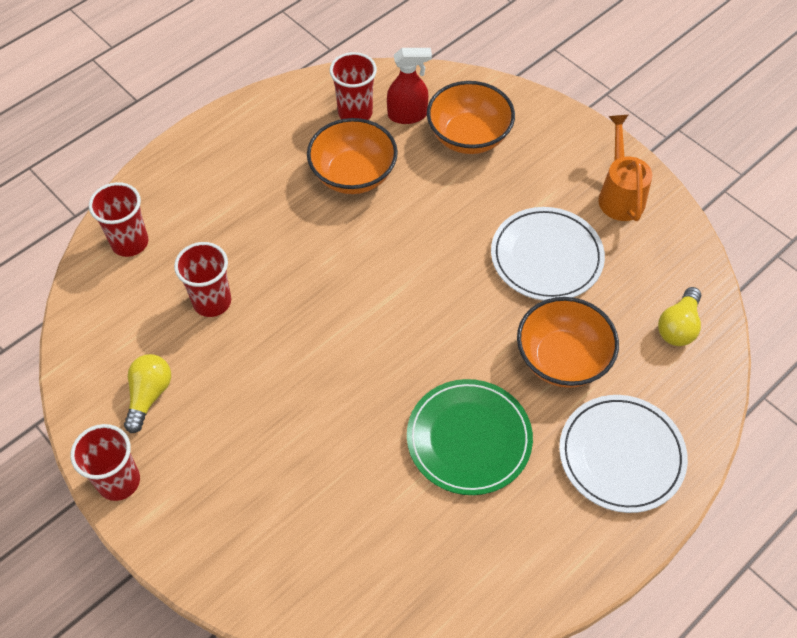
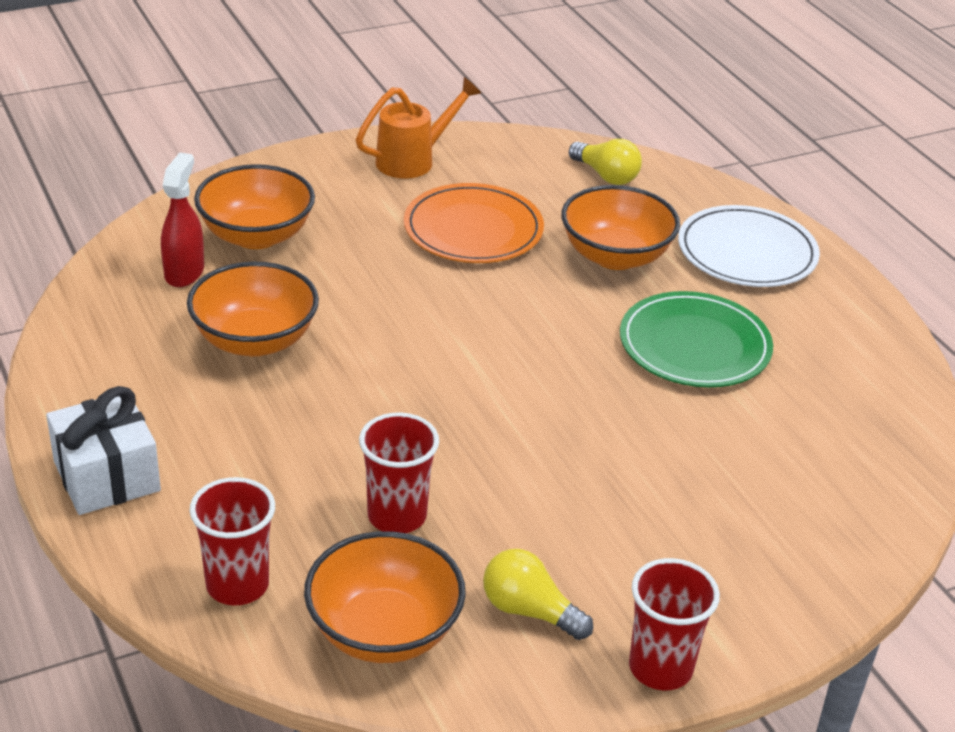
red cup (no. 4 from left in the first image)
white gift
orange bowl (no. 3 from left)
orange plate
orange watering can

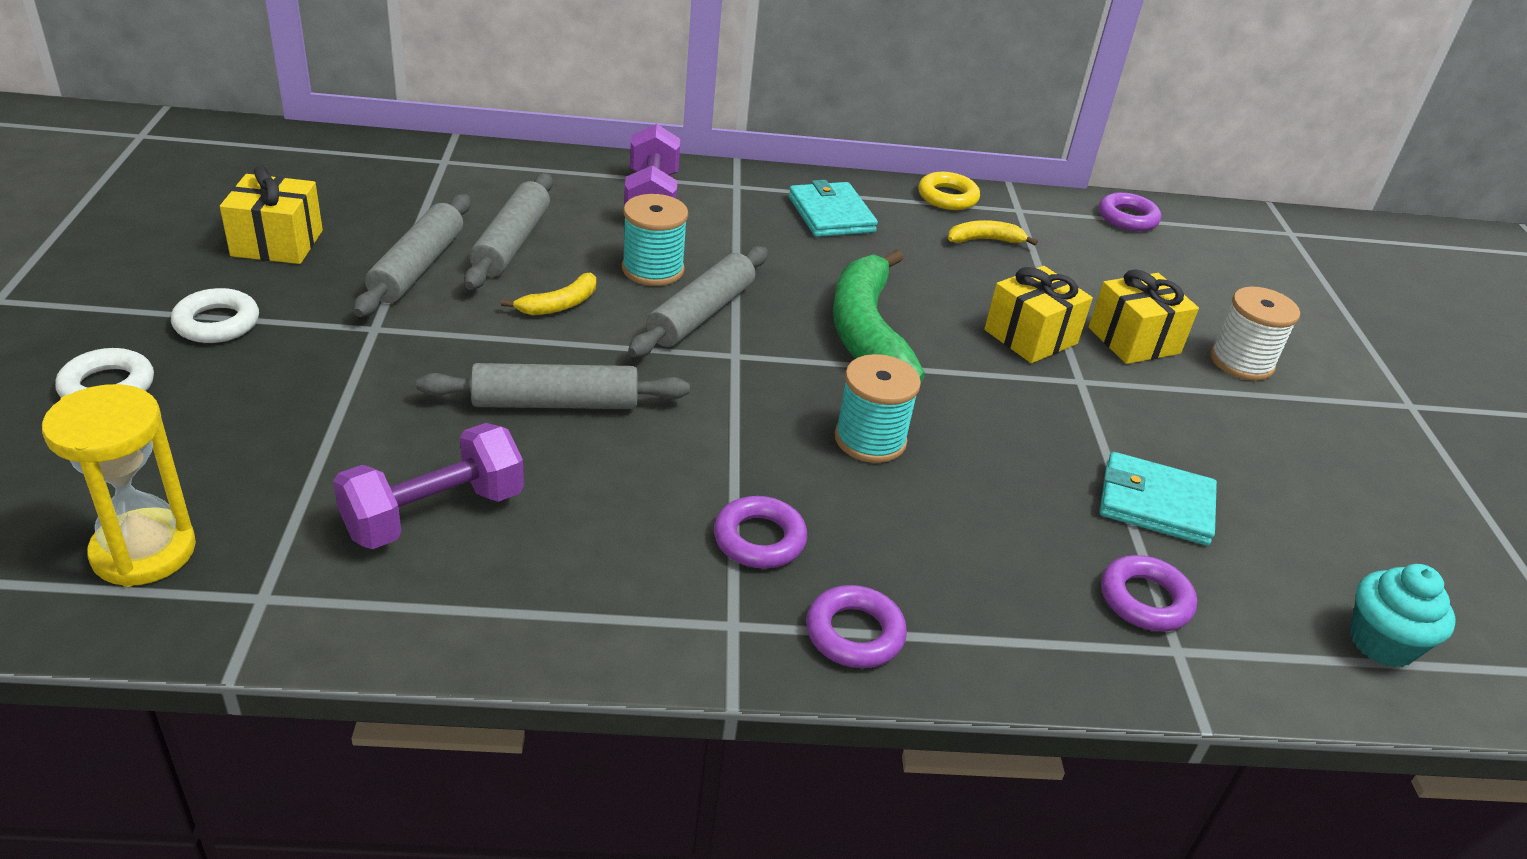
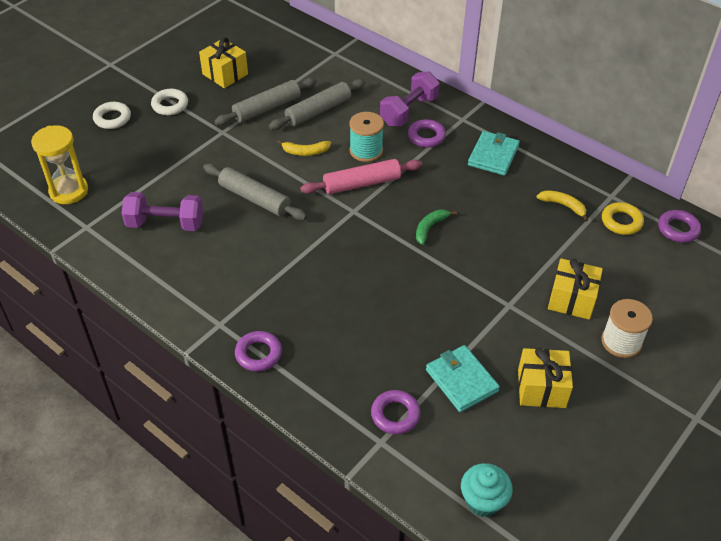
turquoise spool (no. 2 from left in the first image)
purple ring (no. 3 from left)
yellow ring
yellow gift (no. 2 from left)
pink rolling pin
green banana

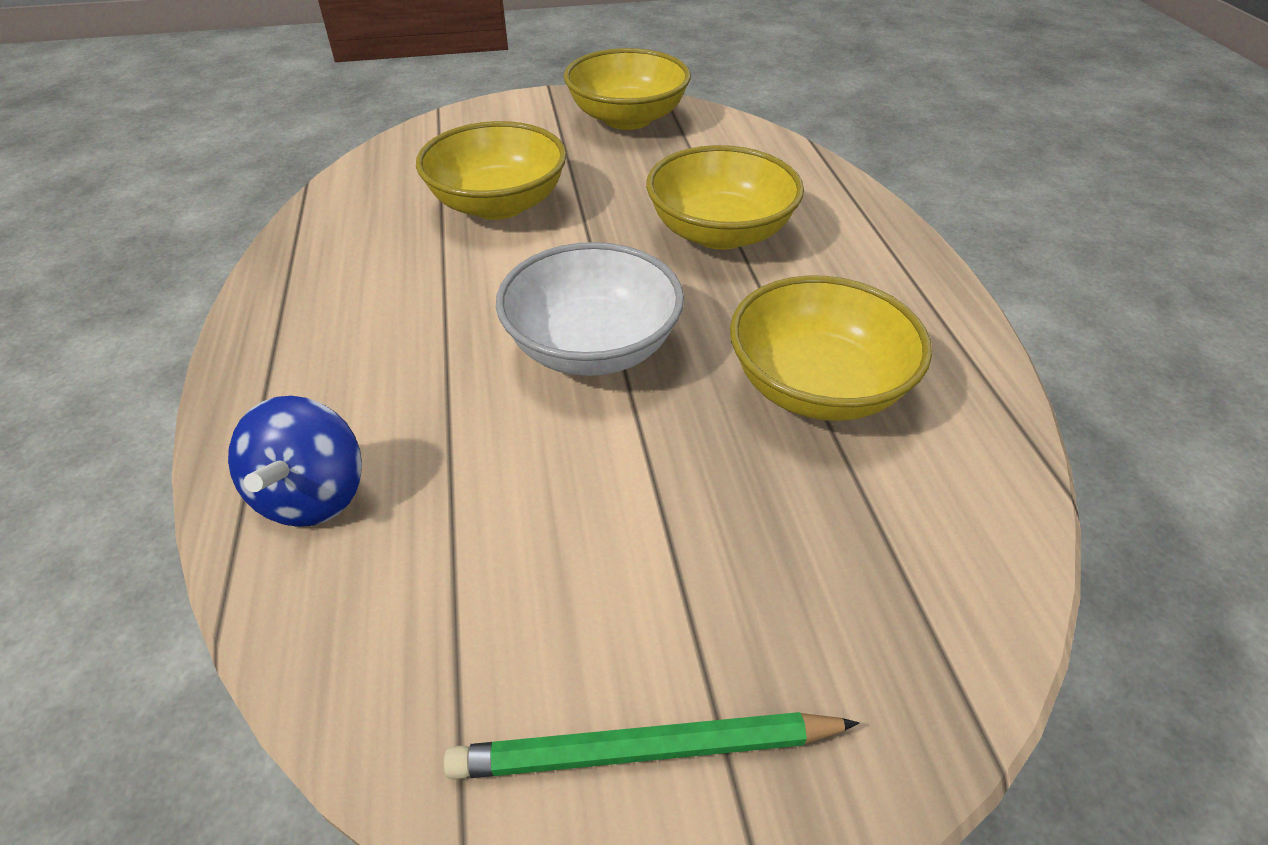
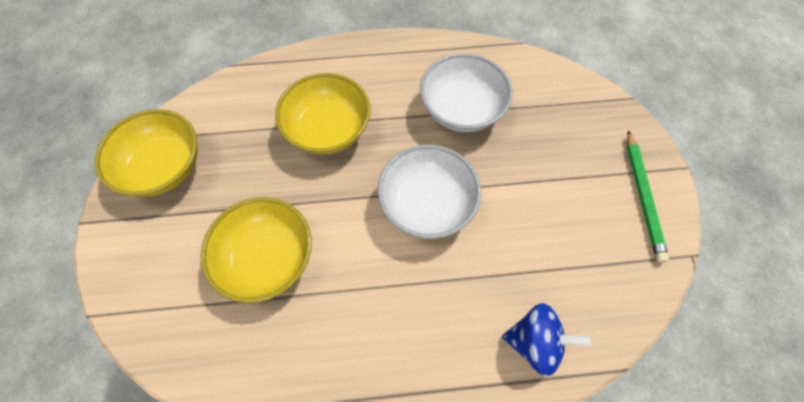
white bowl (no. 2 from left)

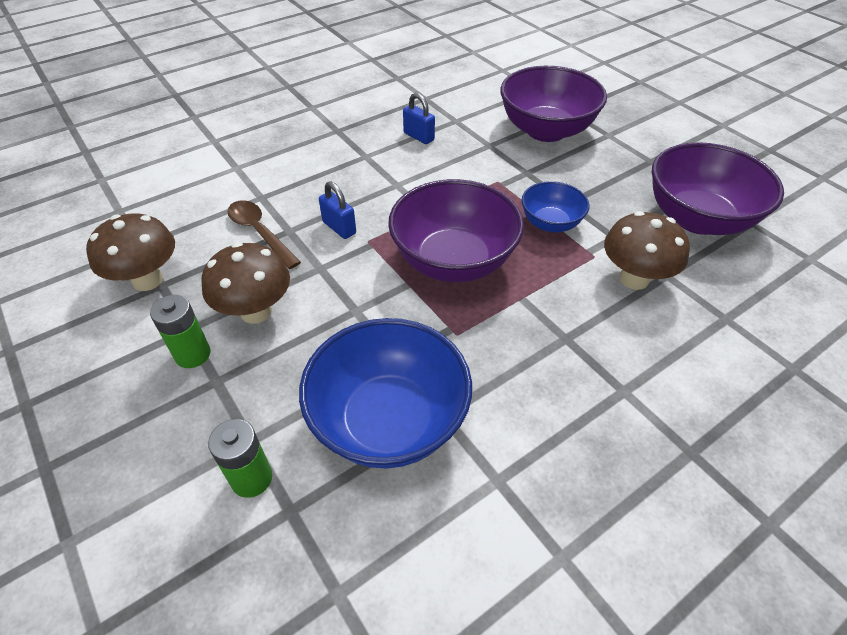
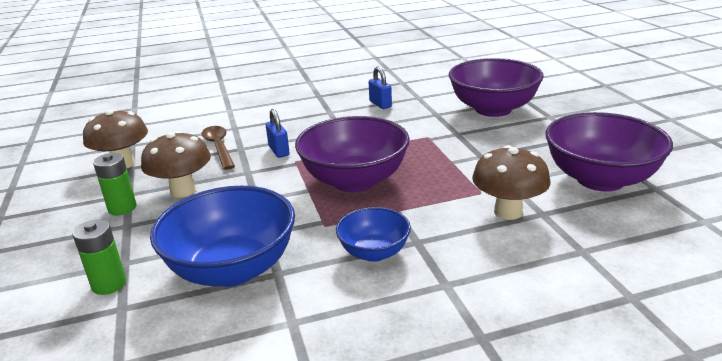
blue bowl (no. 2 from left)

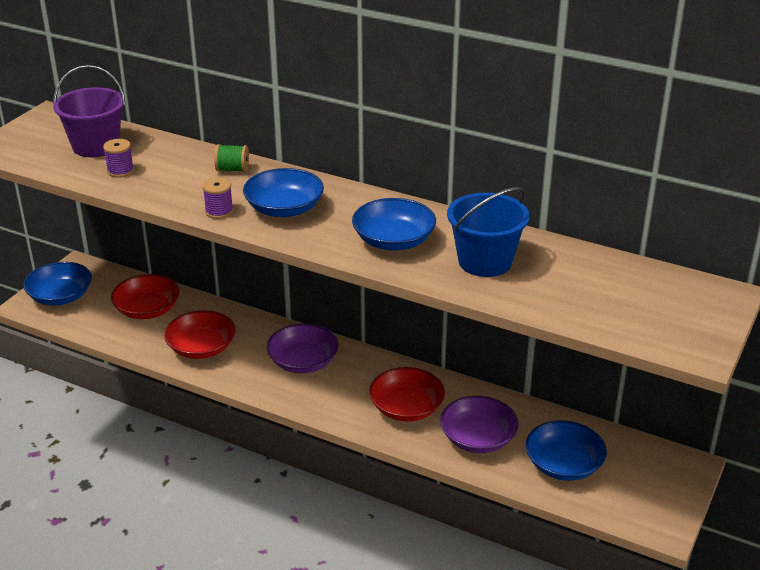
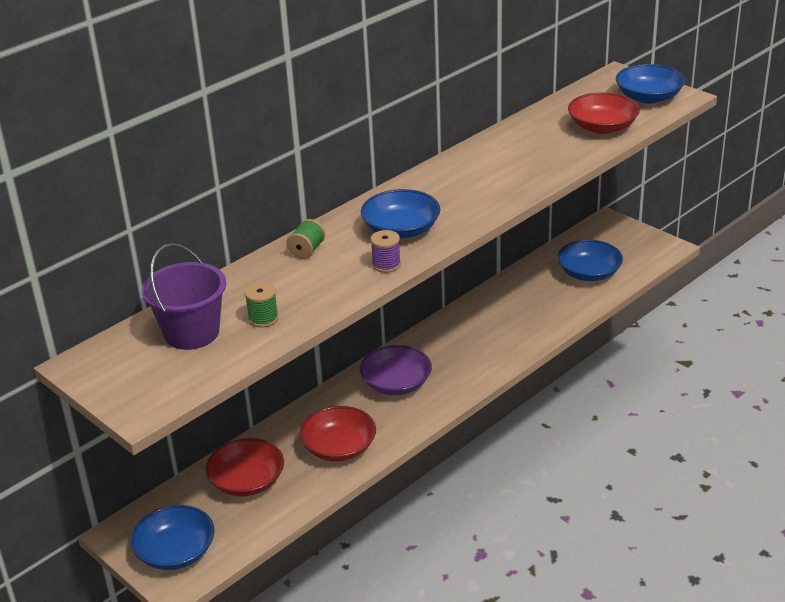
purple bowl (no. 2 from left in the first image)
blue bucket
blue bowl (no. 4 from left)
red bowl (no. 3 from left)
green spool (no. 1 from left)

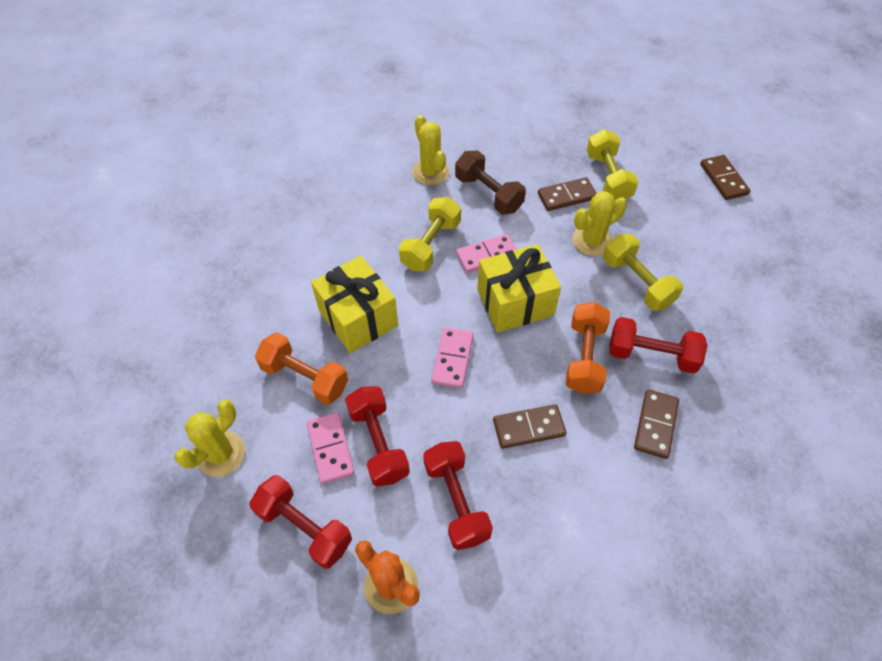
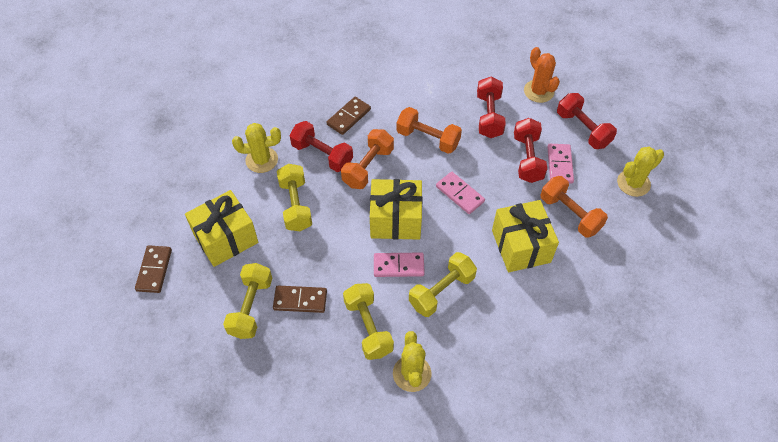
yellow gift (no. 1 from left)
yellow cactus (no. 1 from left)
orange dumbbell (no. 2 from left)
yellow dumbbell (no. 3 from left)
pink domino (no. 2 from left)

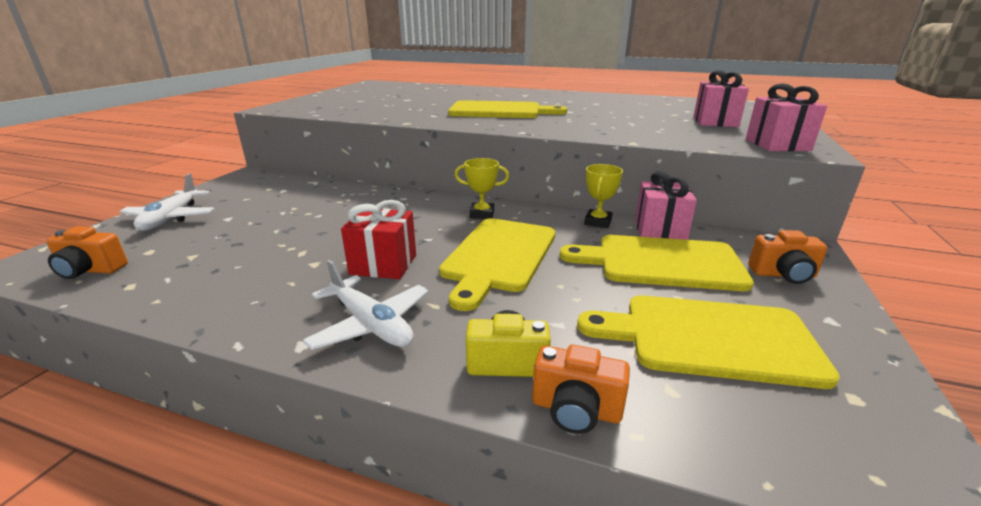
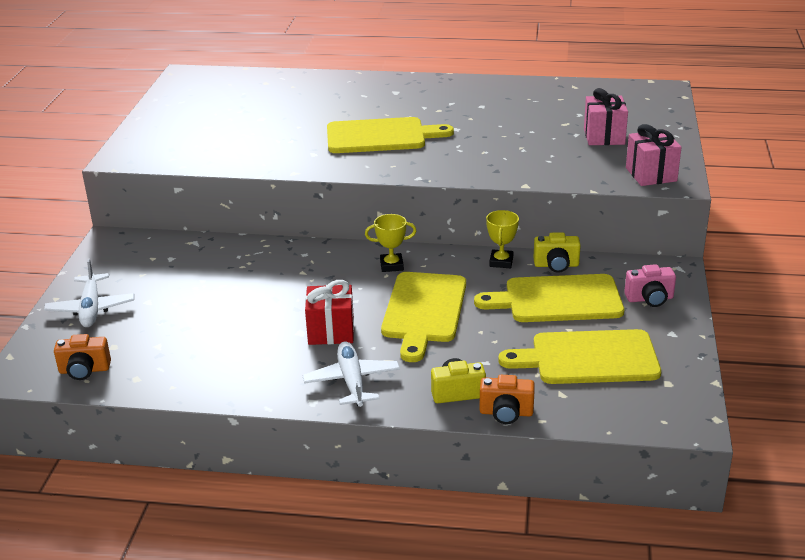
yellow camera (no. 2 from left)
pink camera
white plane (no. 2 from left)

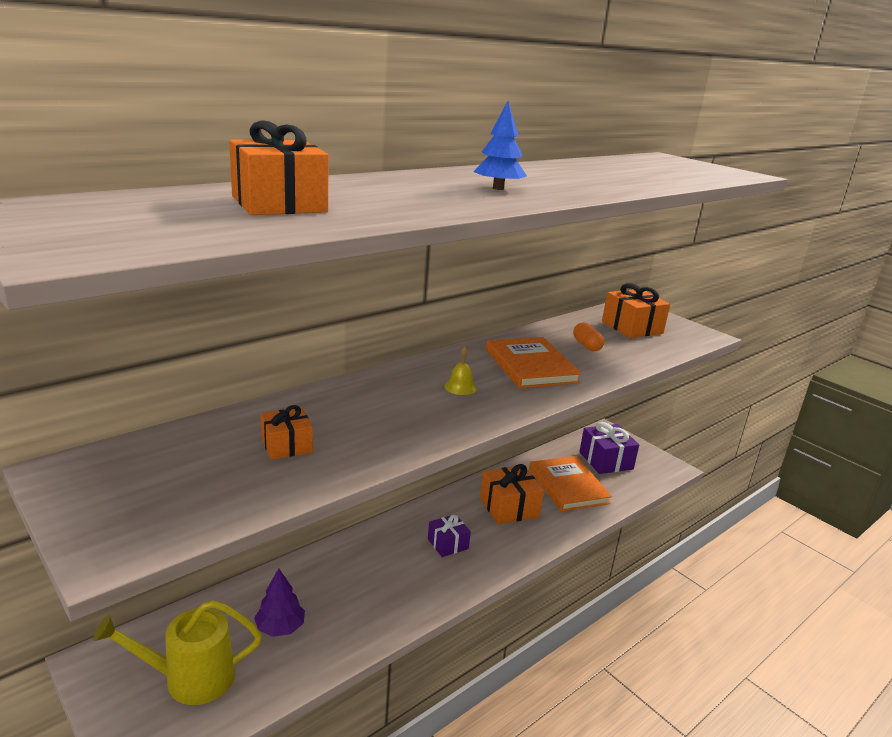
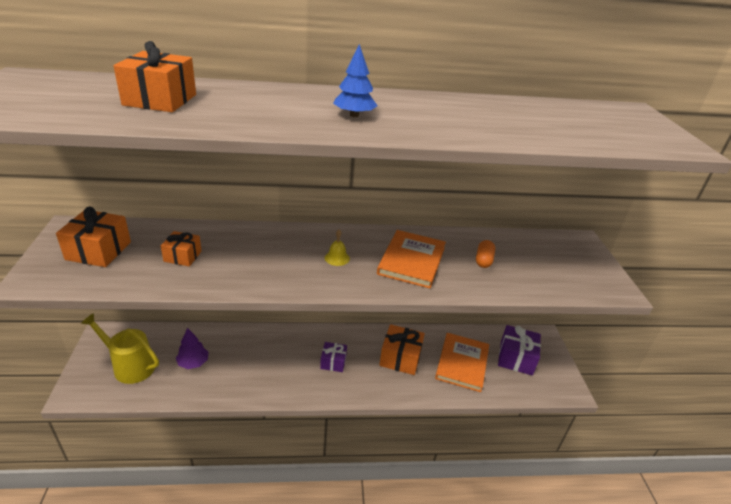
orange gift (no. 1 from left)

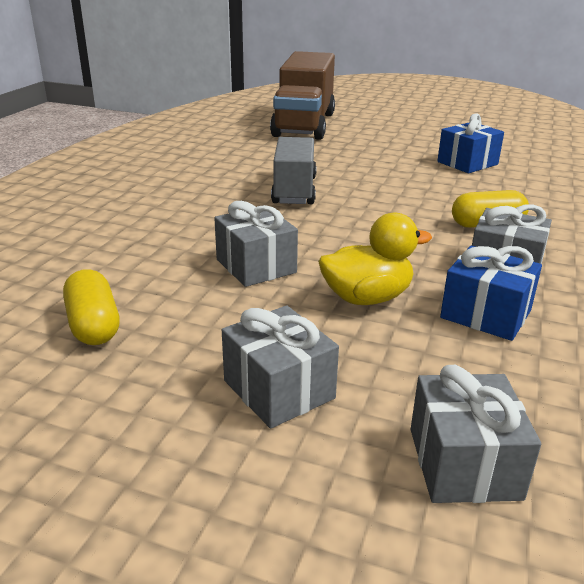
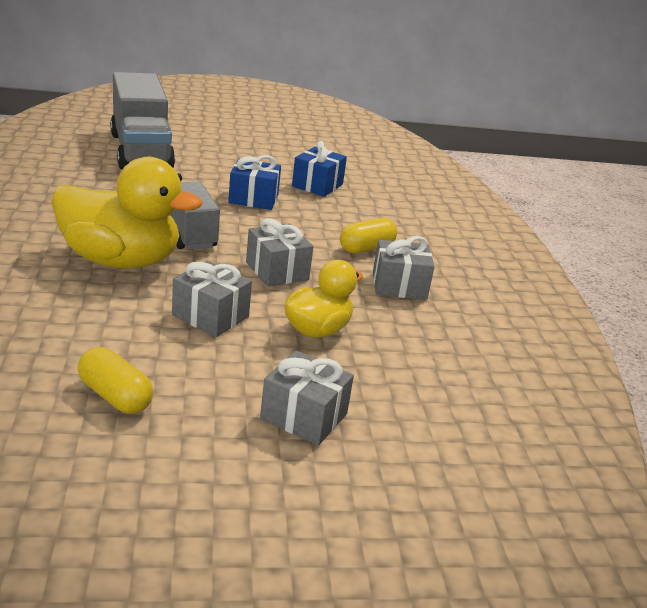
yellow duck (no. 1 from left)
grey gift (no. 2 from left)
blue gift (no. 1 from left)
grey truck (no. 1 from left)

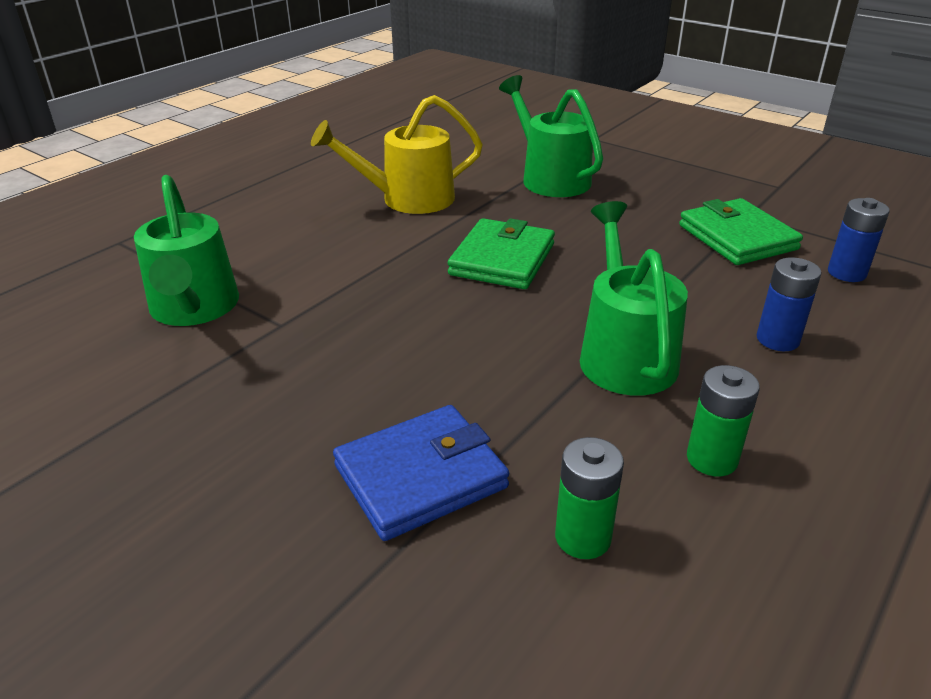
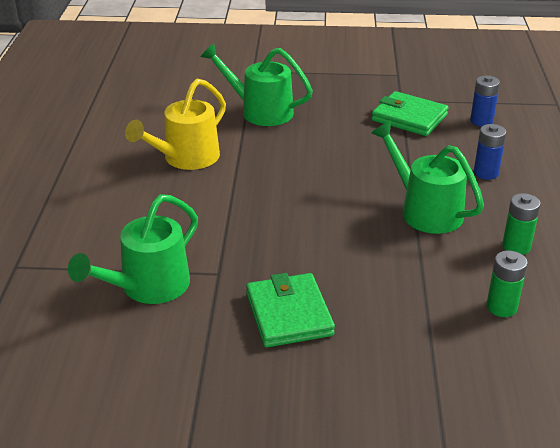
blue wallet
green wallet (no. 1 from left)
green watering can (no. 1 from left)

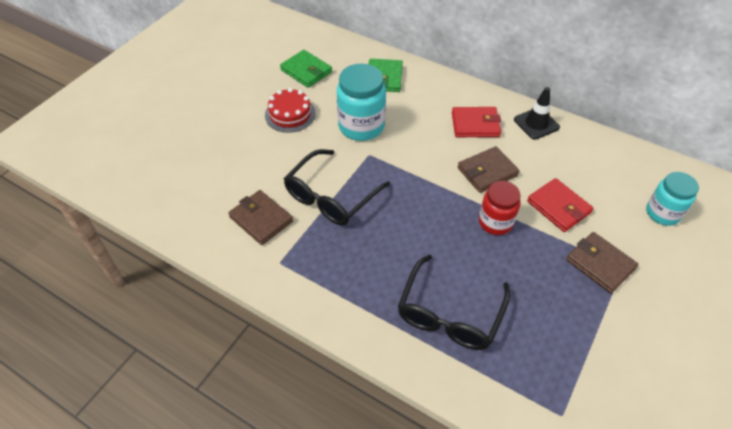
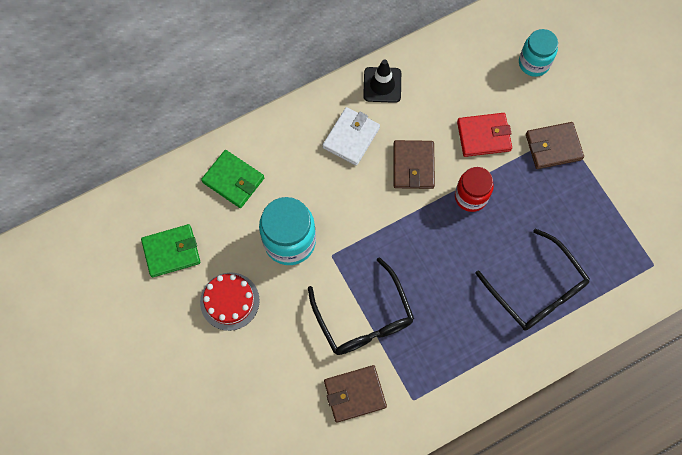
white wallet

